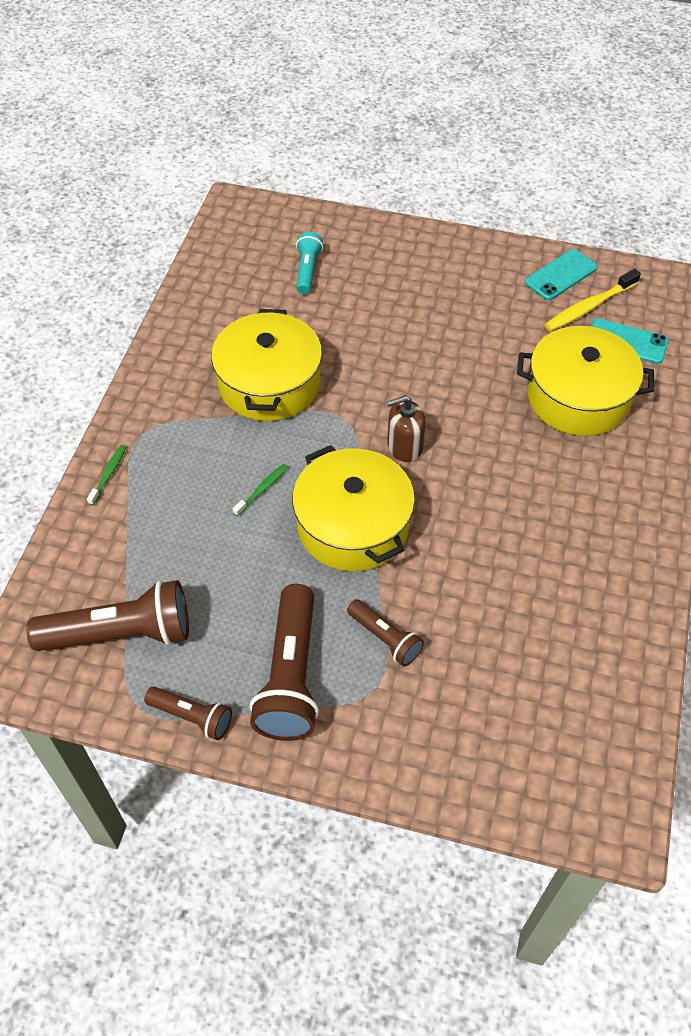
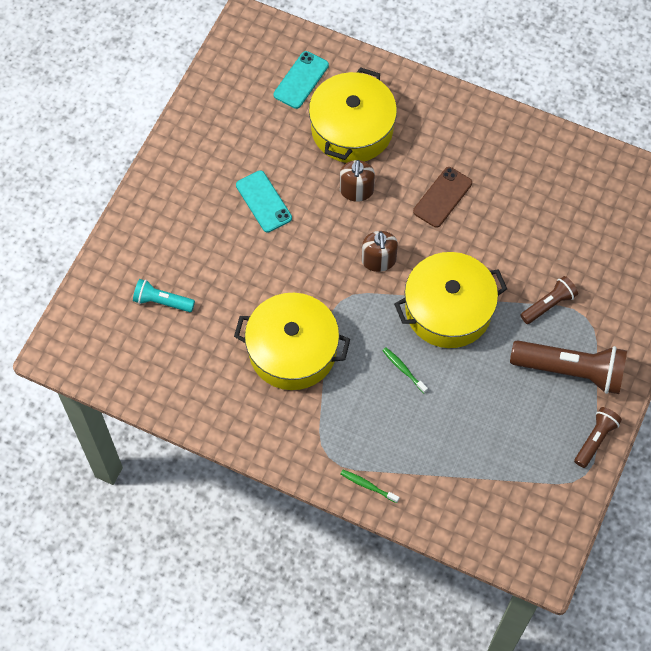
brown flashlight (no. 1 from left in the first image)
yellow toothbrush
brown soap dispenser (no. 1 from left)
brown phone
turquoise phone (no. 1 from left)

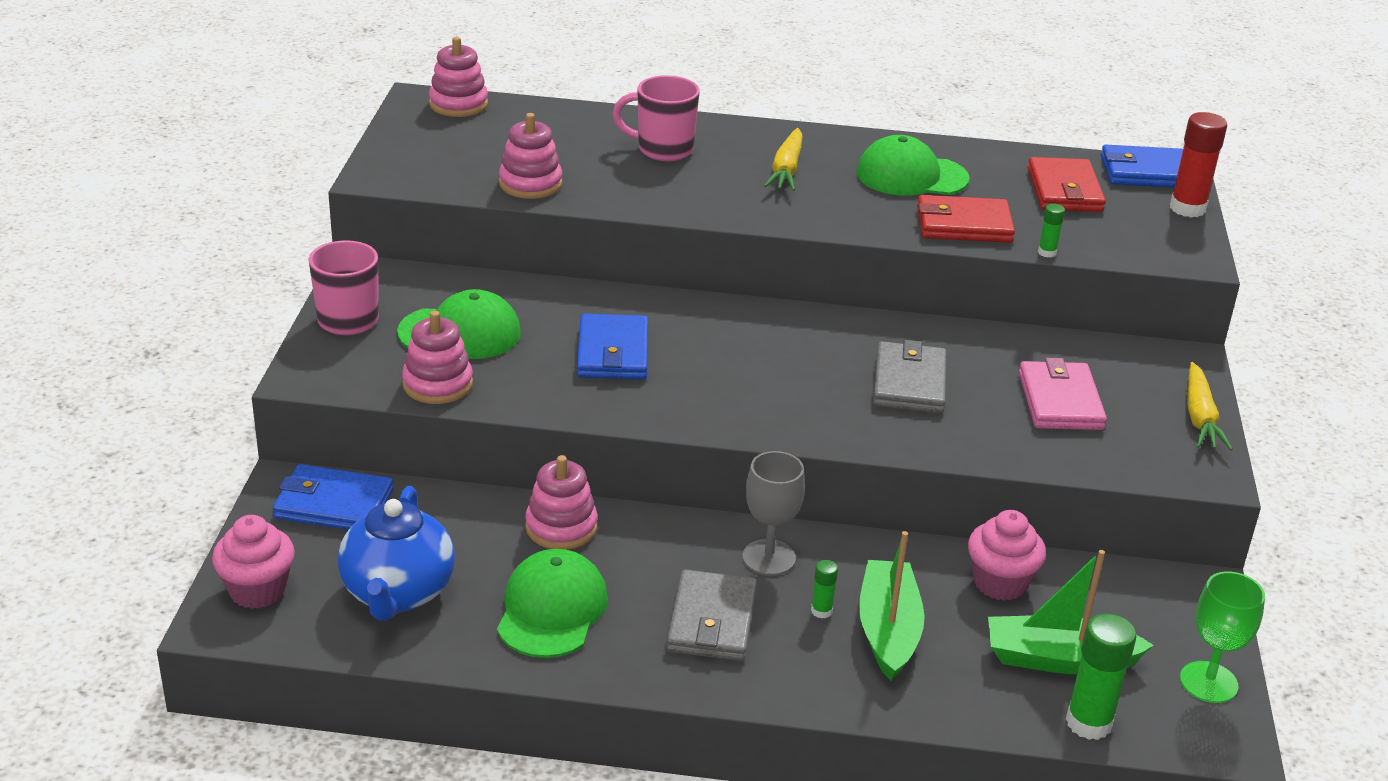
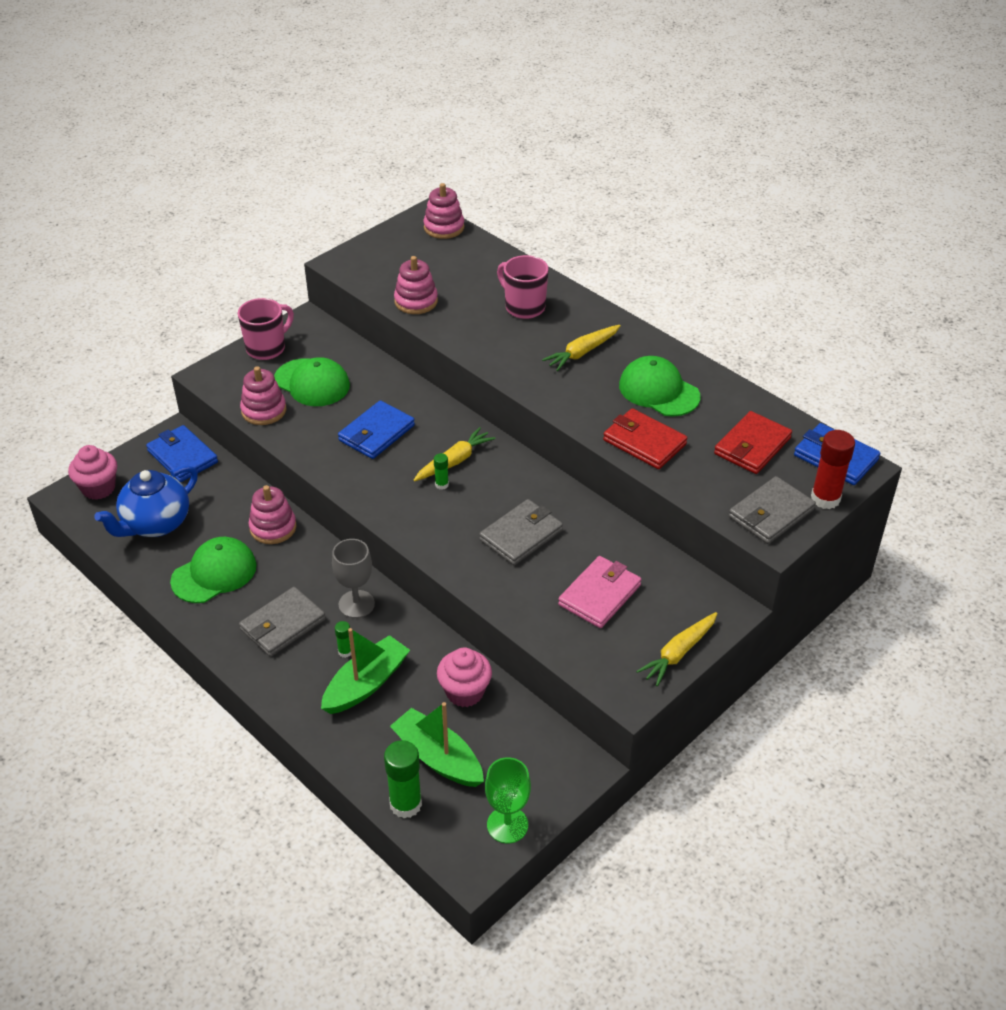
yellow carrot (no. 1 from left)
grey wallet (no. 3 from left)
green glue stick (no. 3 from left)

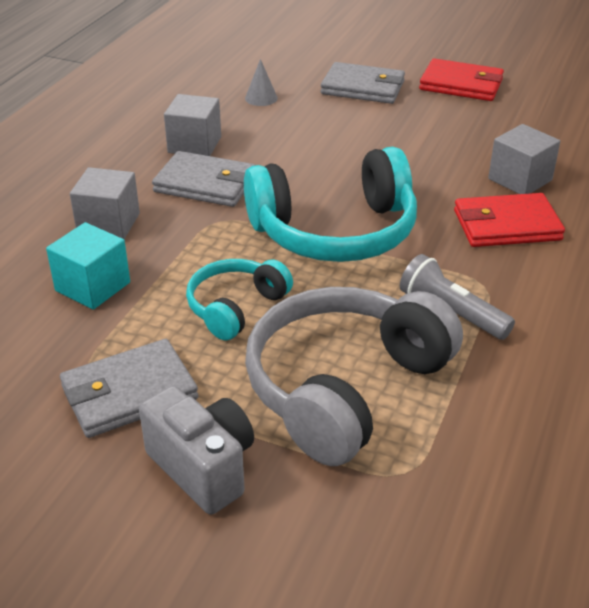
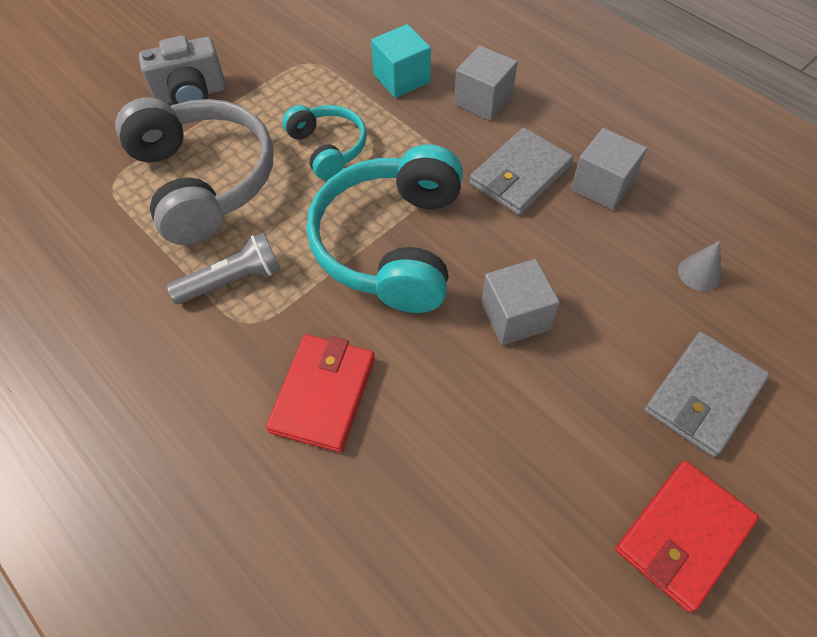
grey wallet (no. 1 from left in the first image)
grey cube (no. 2 from left)

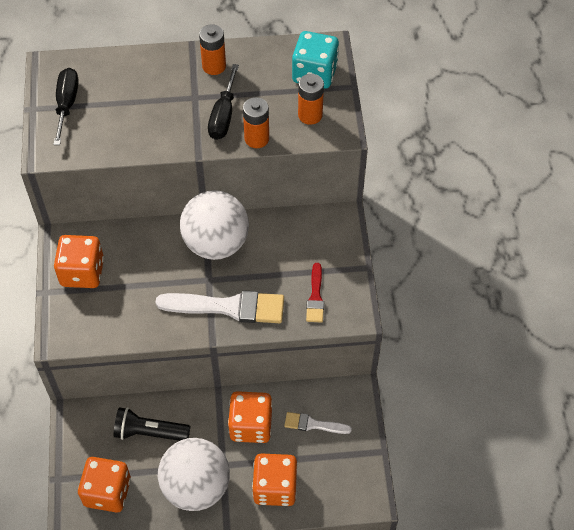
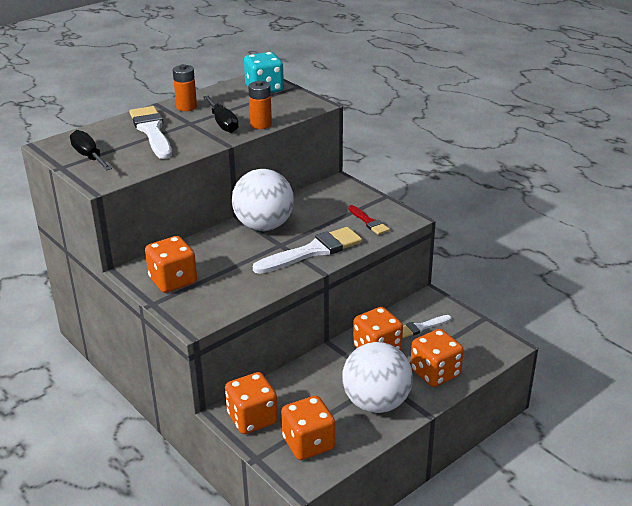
black flashlight
orange battery (no. 3 from left in the first image)
white brush (no. 1 from left)
orange dice (no. 2 from left)

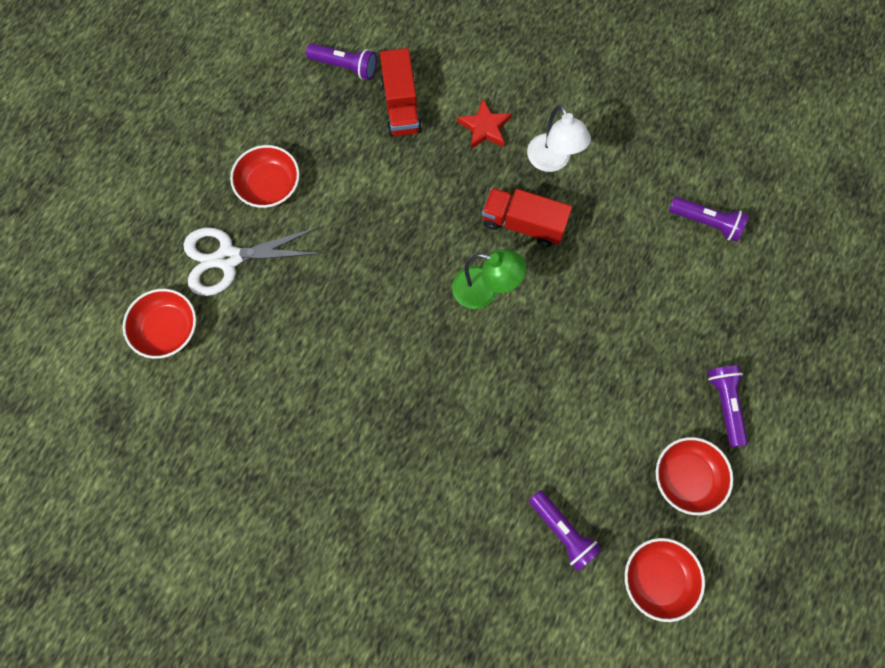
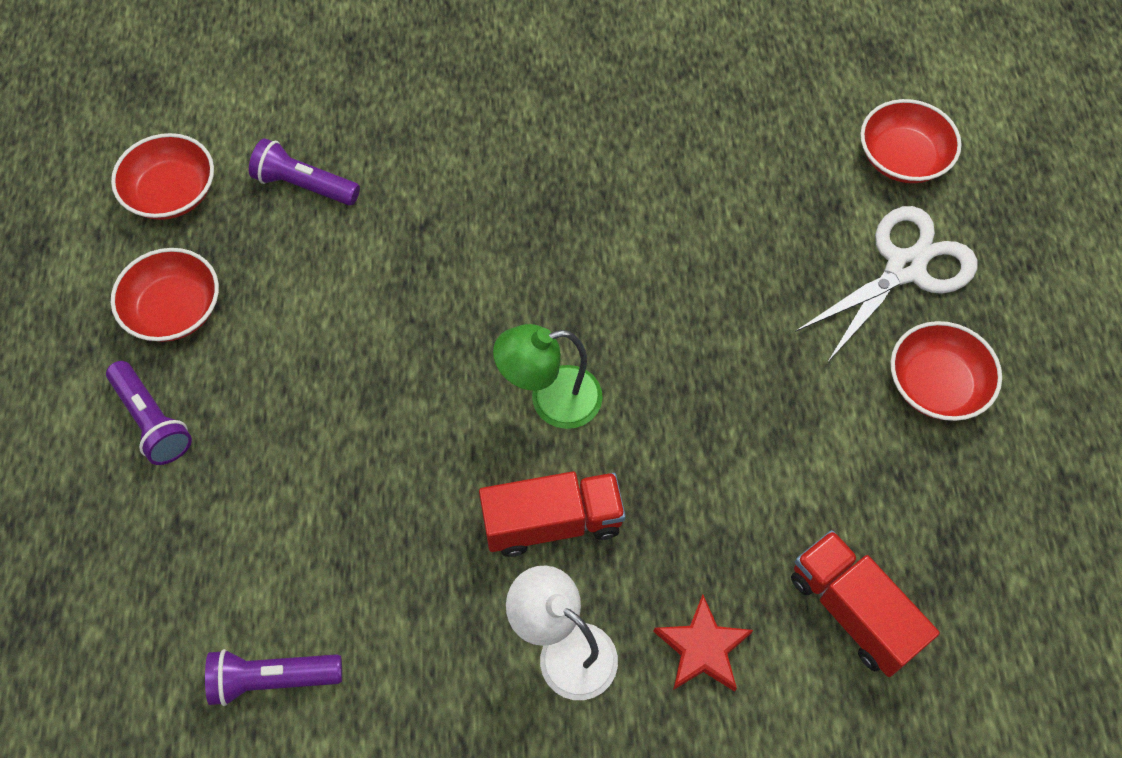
purple flashlight (no. 1 from left in the first image)

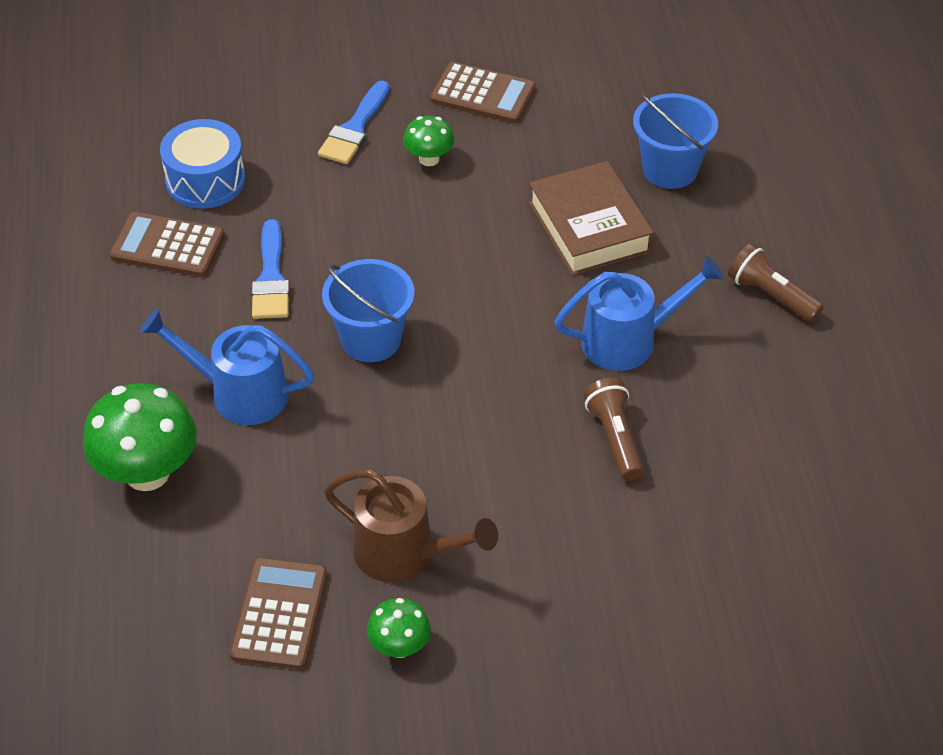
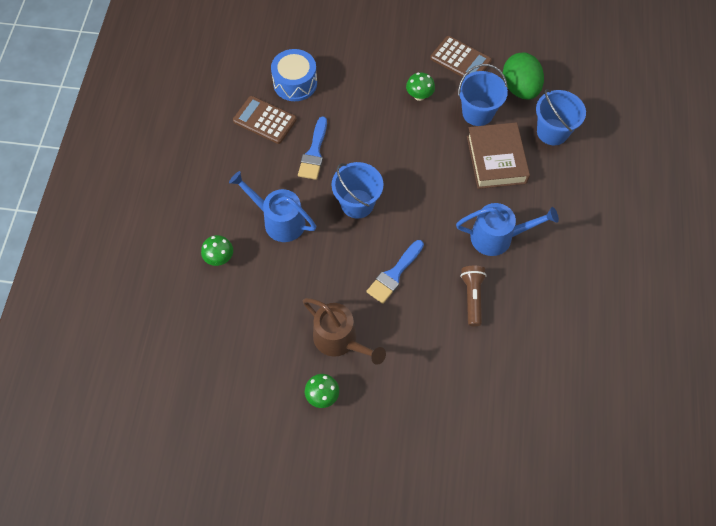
brown calculator (no. 2 from left in the first image)
brown flashlight (no. 2 from left in the first image)
blue bucket (no. 2 from left)
green egg
blue brush (no. 2 from left)
green mushroom (no. 1 from left)

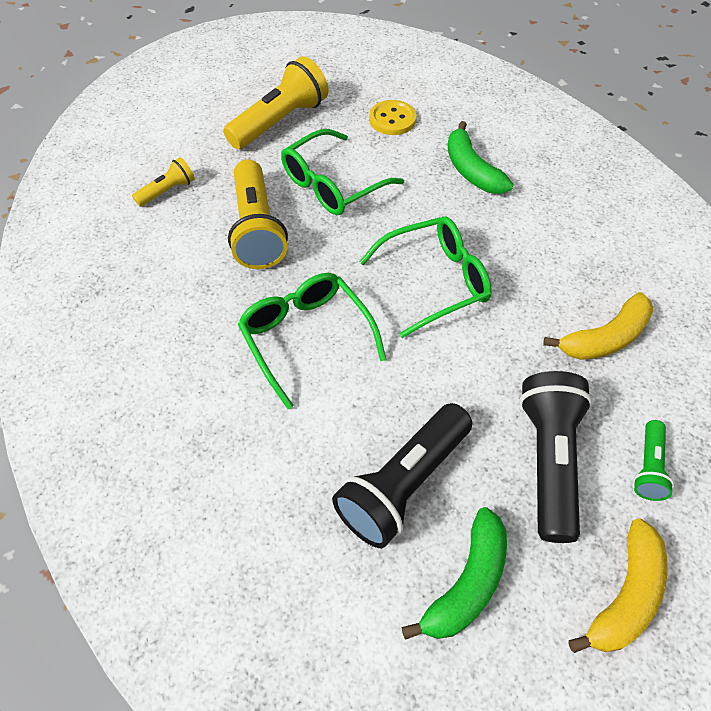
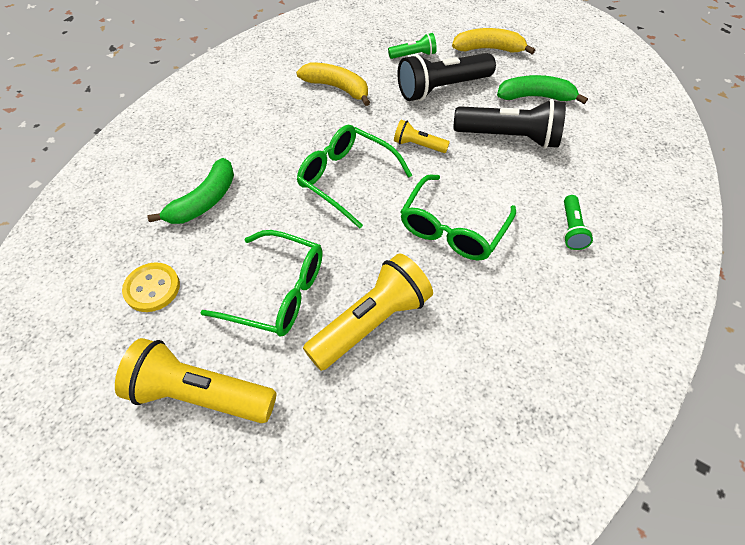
green flashlight (no. 2 from left)
yellow flashlight (no. 3 from left)

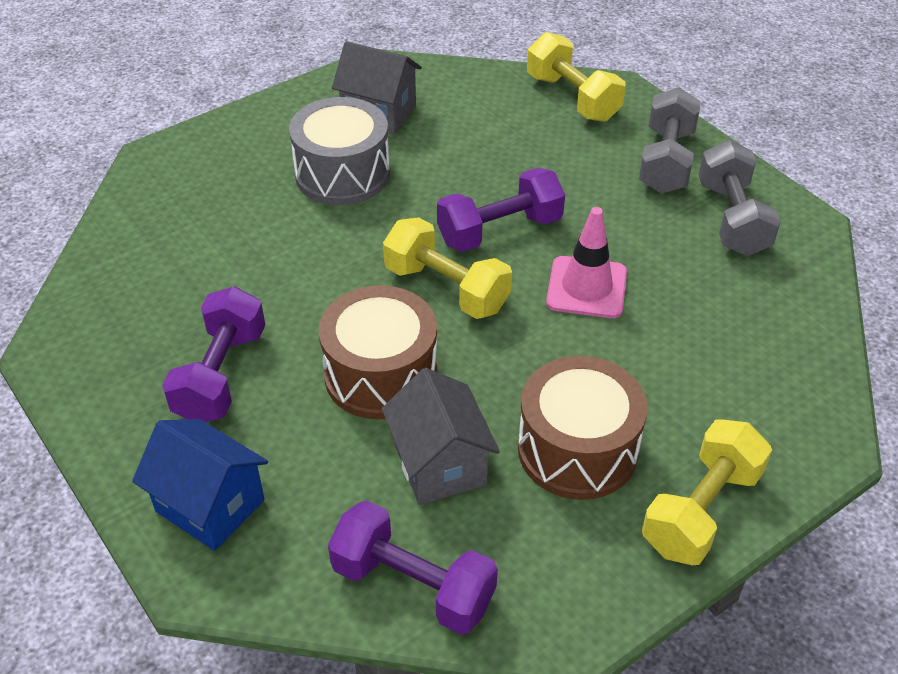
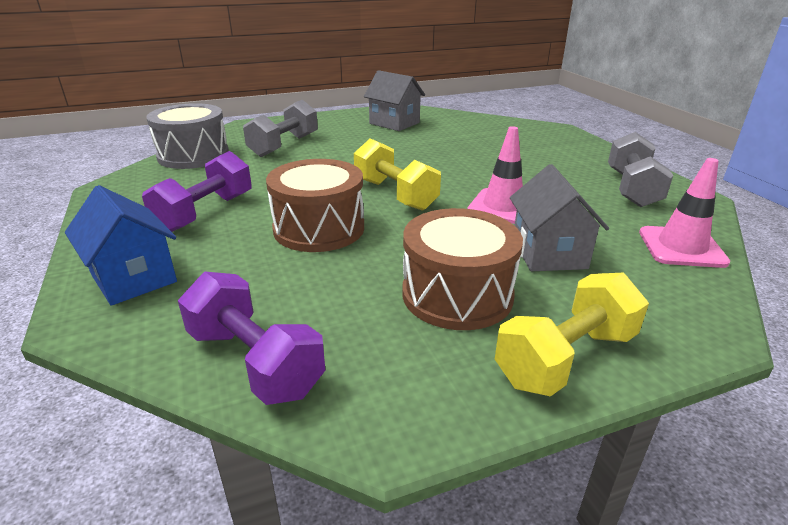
purple dumbbell (no. 3 from left in the first image)
yellow dumbbell (no. 2 from left in the first image)
pink traffic cone (no. 2 from left)
grey drum
grey house (no. 2 from left)
grey dumbbell (no. 1 from left)

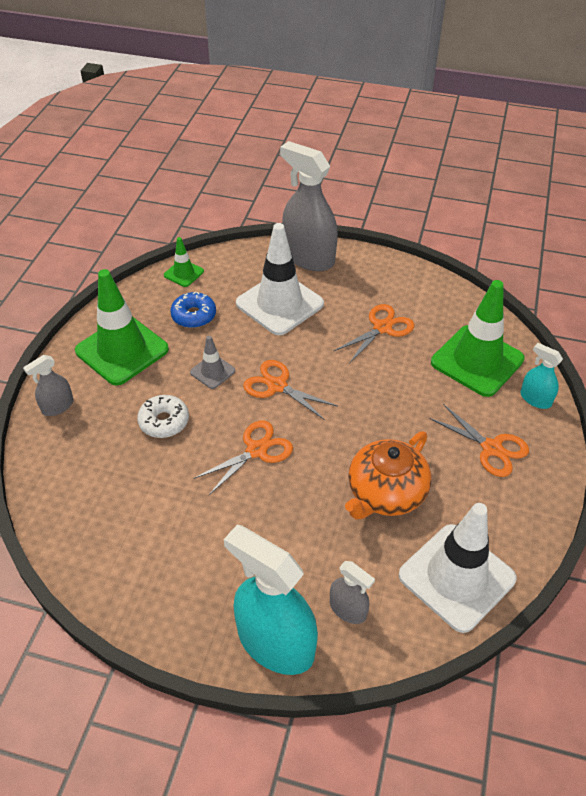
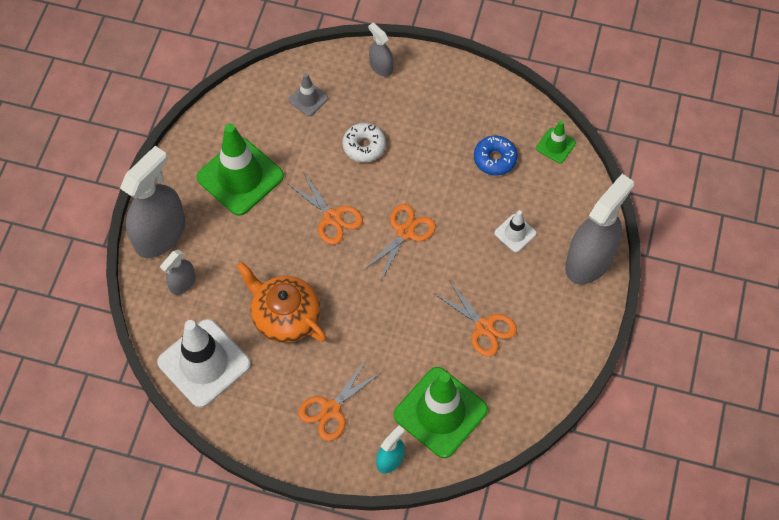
green traffic cone (no. 1 from left)
grey traffic cone
grey spray bottle (no. 1 from left)
white traffic cone (no. 2 from left)

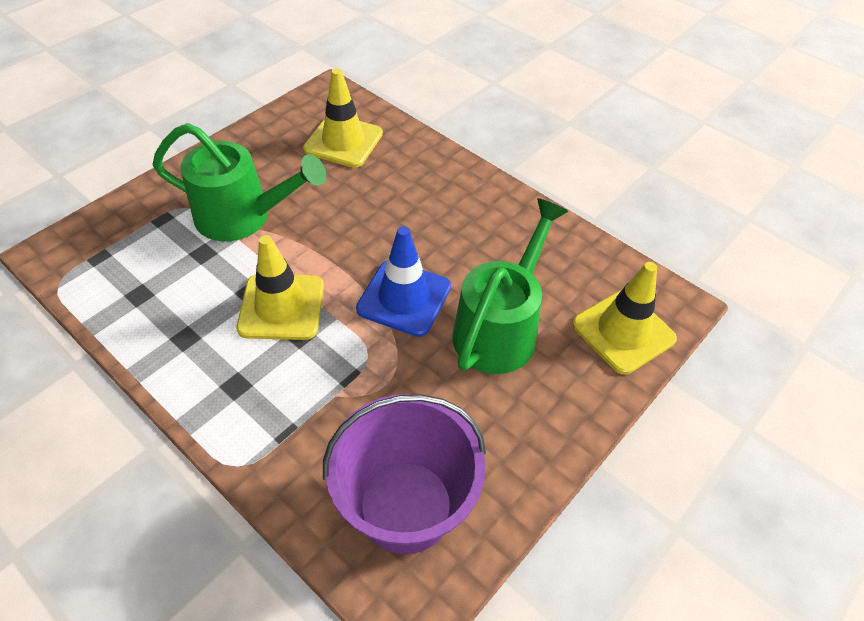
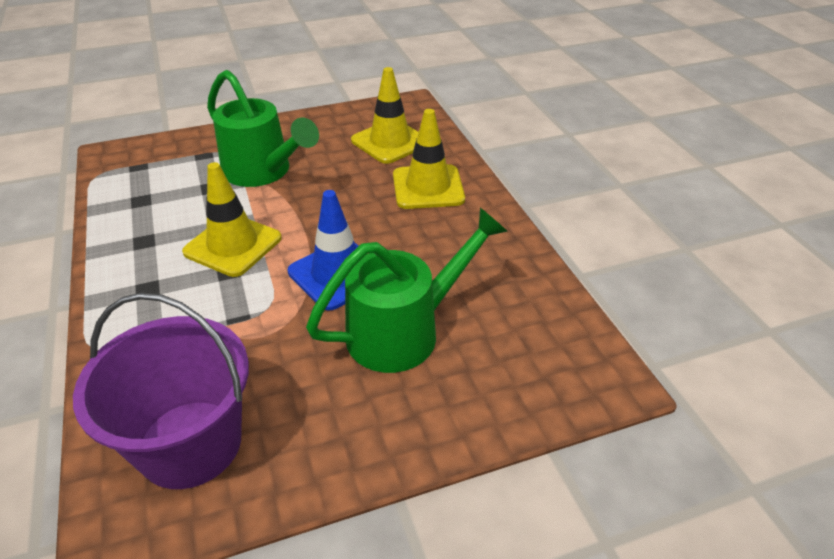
yellow traffic cone (no. 3 from left)

